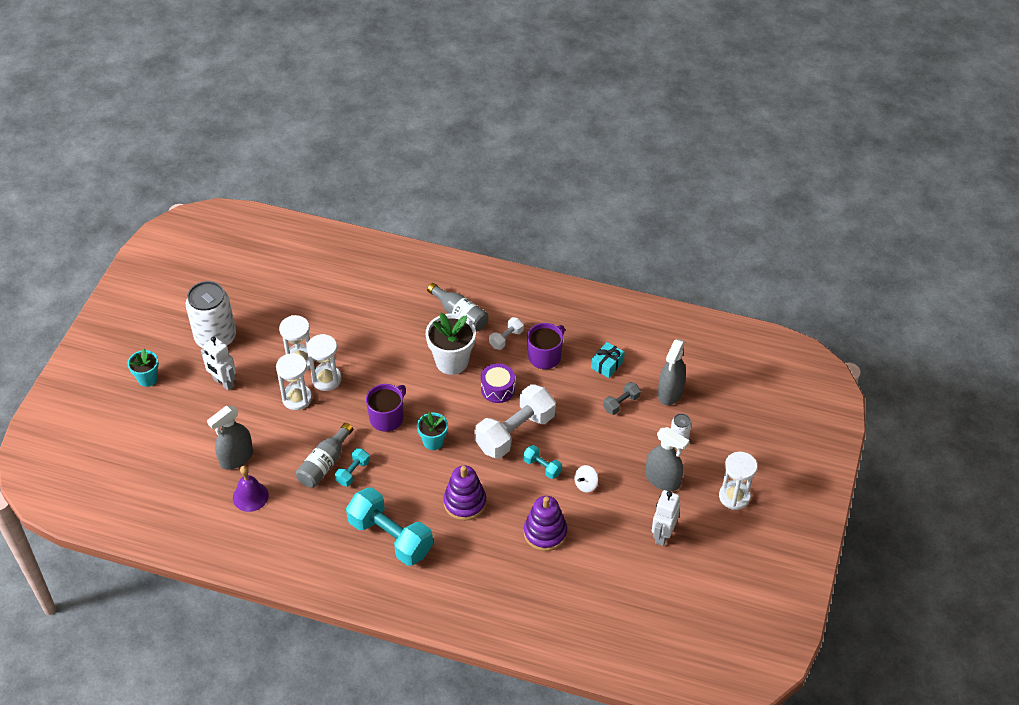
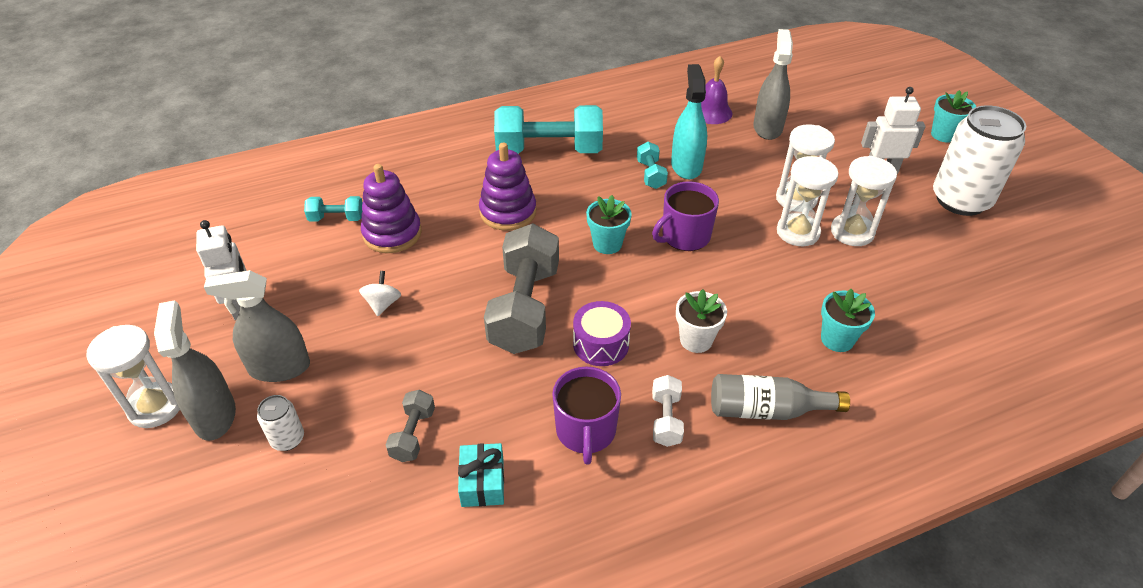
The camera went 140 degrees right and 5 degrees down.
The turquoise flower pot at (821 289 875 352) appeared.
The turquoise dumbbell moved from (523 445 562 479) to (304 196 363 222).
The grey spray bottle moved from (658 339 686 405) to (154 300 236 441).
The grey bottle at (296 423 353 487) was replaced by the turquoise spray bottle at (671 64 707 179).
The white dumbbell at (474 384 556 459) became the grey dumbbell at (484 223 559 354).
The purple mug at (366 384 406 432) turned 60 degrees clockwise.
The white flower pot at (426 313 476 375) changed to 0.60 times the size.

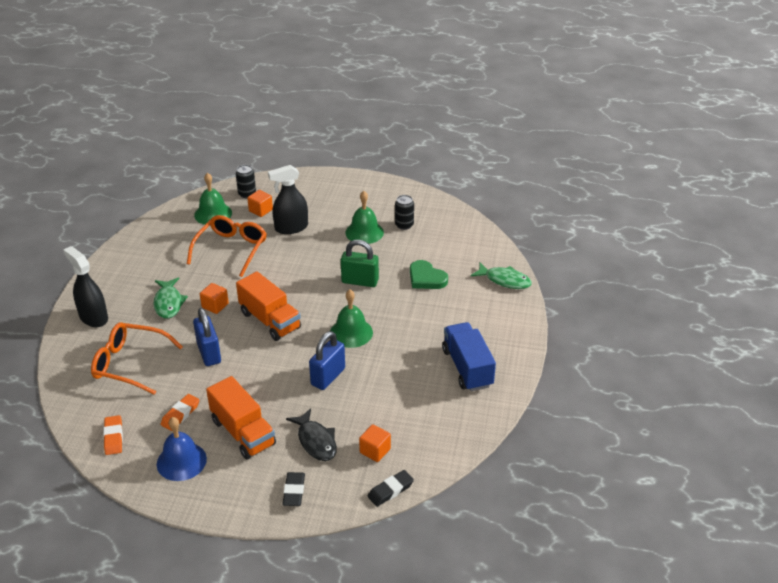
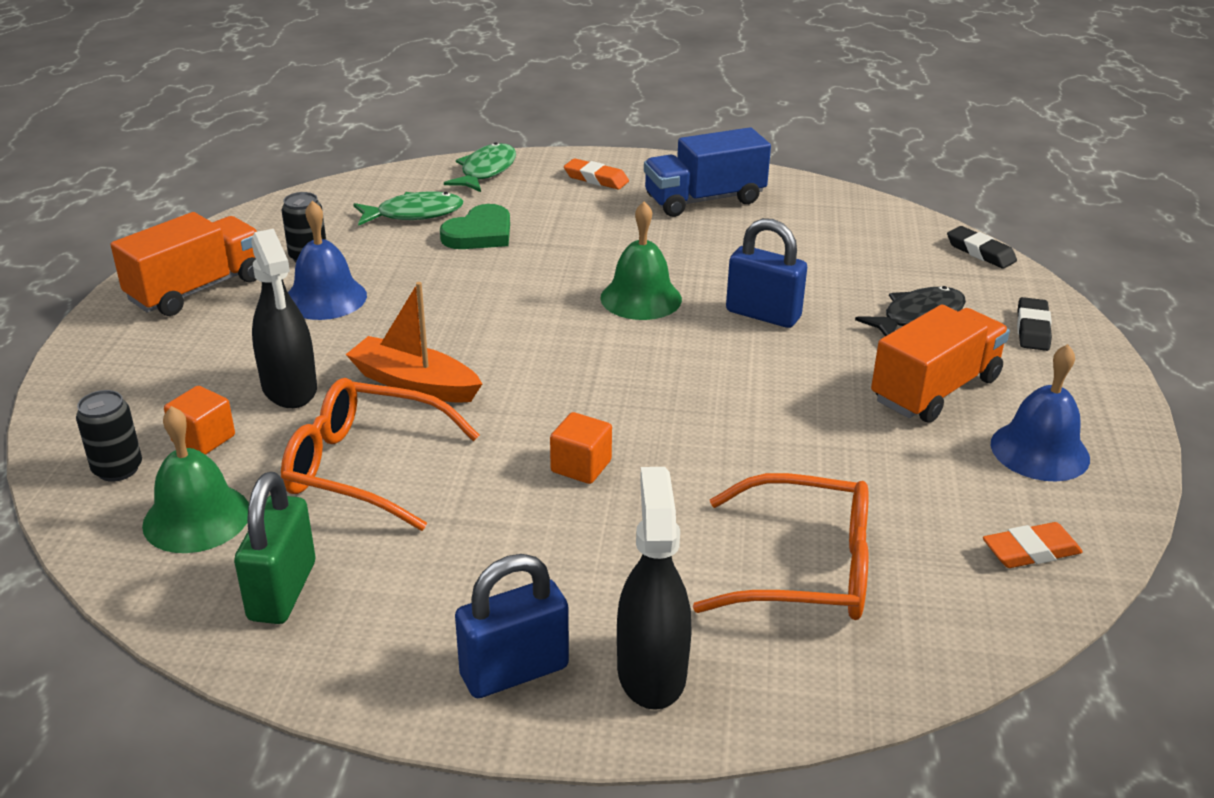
The camera went 95 degrees left and 5 degrees down.
The orange cube at (359 424 391 462) disappeared.
The orange boat at (346 282 482 403) appeared.
The green fish moved from (153 278 188 319) to (353 191 463 226).
The orange eraser moved from (160 394 199 431) to (564 158 629 189).
The blue padlock moved from (193 308 221 366) to (455 554 569 698).
The orange truck moved from (236 271 301 341) to (111 212 258 316).
The green padlock moved from (341 240 379 287) to (234 472 315 624).
The green bell at (345 191 384 244) became the blue bell at (288 200 367 320).
The black spray bottle at (63 246 108 327) turned 135 degrees clockwise.
The orange glasses at (91 322 183 395) turned 90 degrees counterclockwise.
The black eraser at (283 472 305 506) turned 75 degrees counterclockwise.

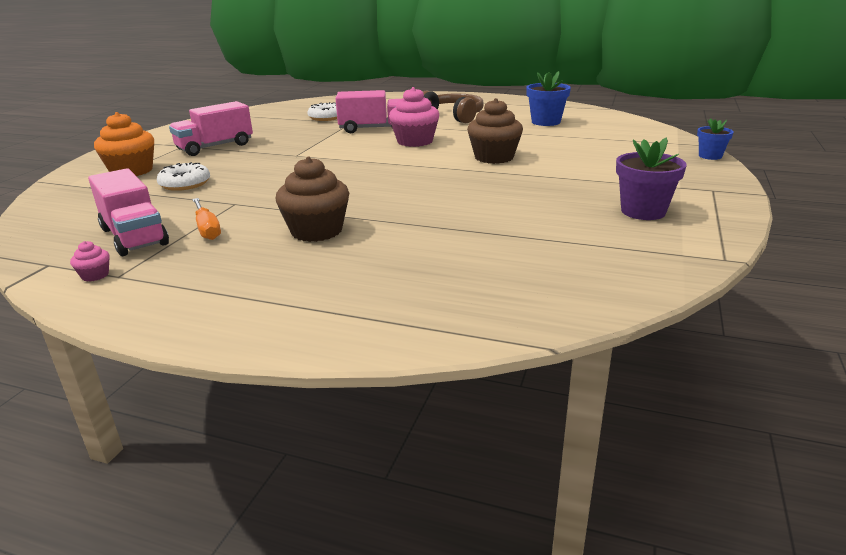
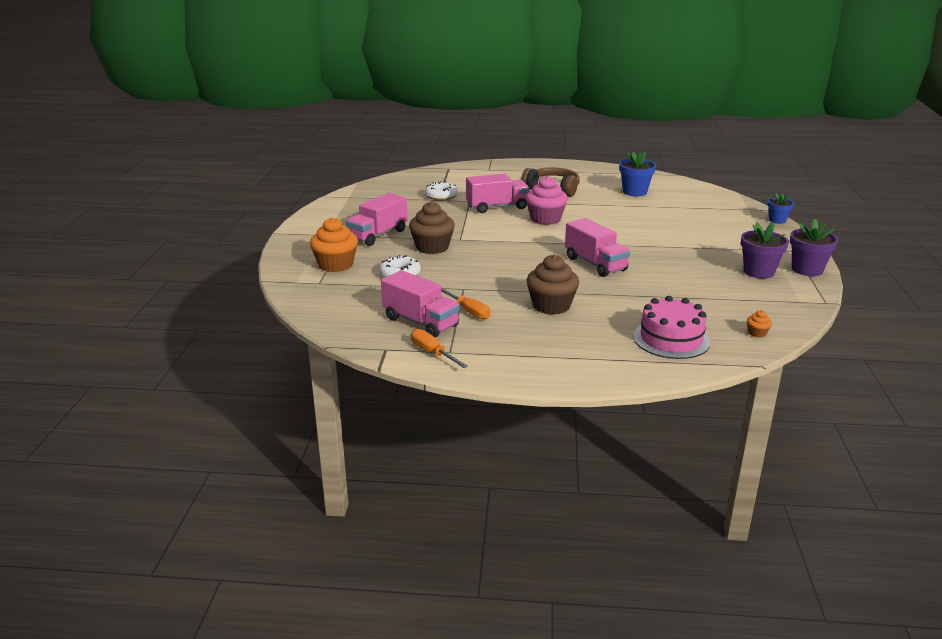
The camera went 15 degrees left and 0 degrees up.
The pink truck at (565 218 630 277) appeared.
The pink cake at (633 296 710 359) appeared.
The orange cupcake at (747 310 772 338) appeared.
The purple flower pot at (790 219 838 276) appeared.
The brown cupcake moved from (467 98 523 164) to (409 202 455 254).
The pink cupcake at (70 241 110 281) was replaced by the orange screwdriver at (411 329 468 368).

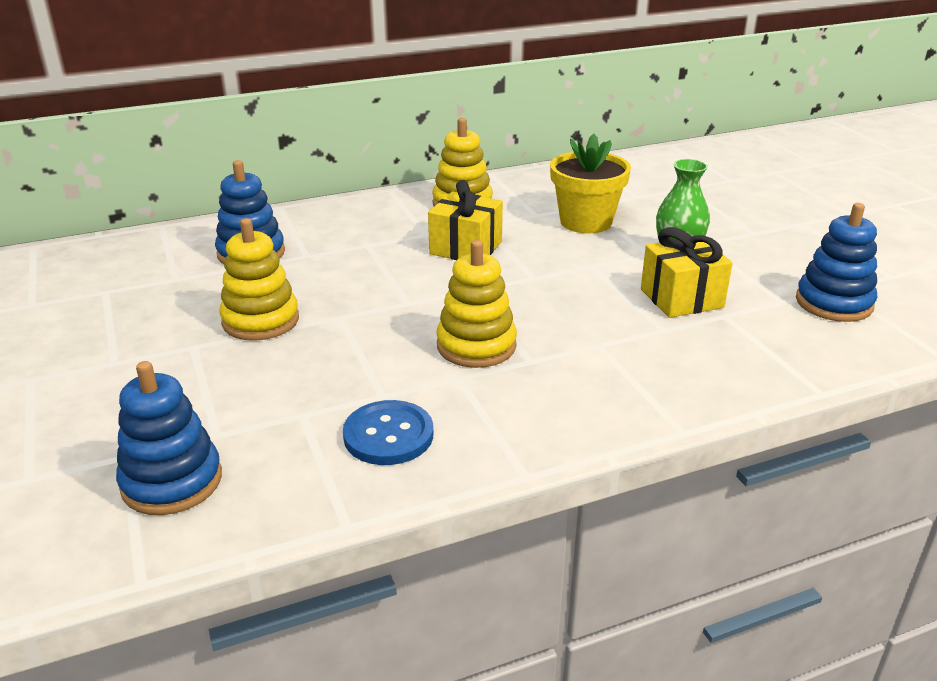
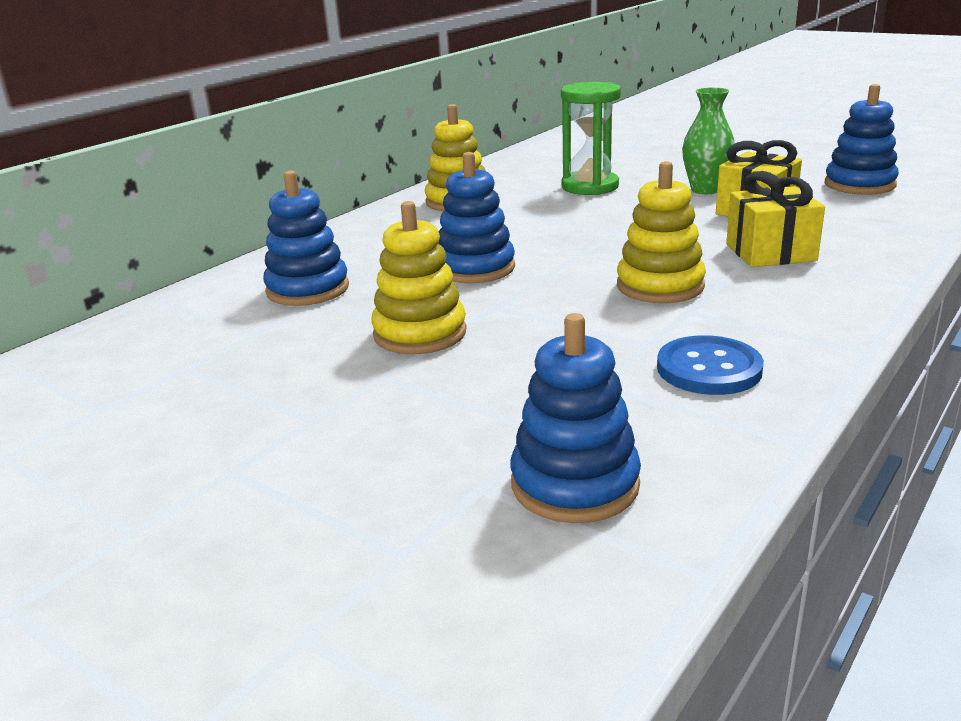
The camera went 30 degrees left and 5 degrees down.
The blue stacking toy at (438 152 515 283) appeared.
The yellow gift moved from (428 180 503 260) to (726 171 825 267).
The yellow flower pot at (550 134 631 233) was replaced by the green hourglass at (561 82 621 195).

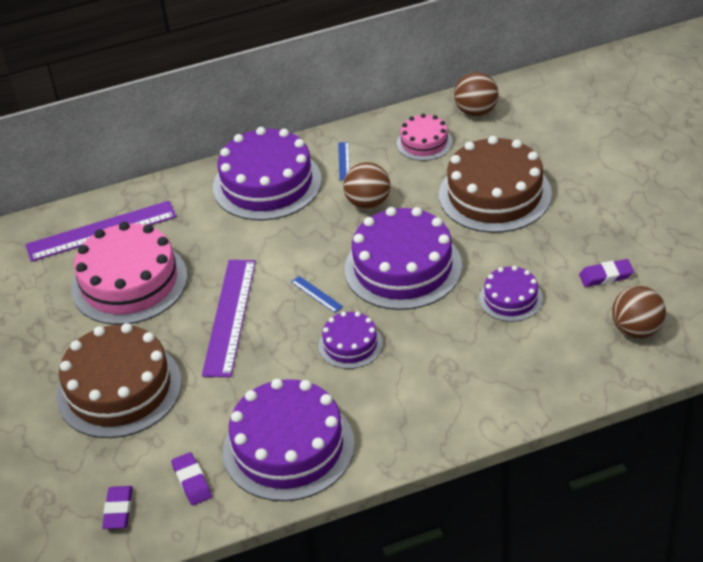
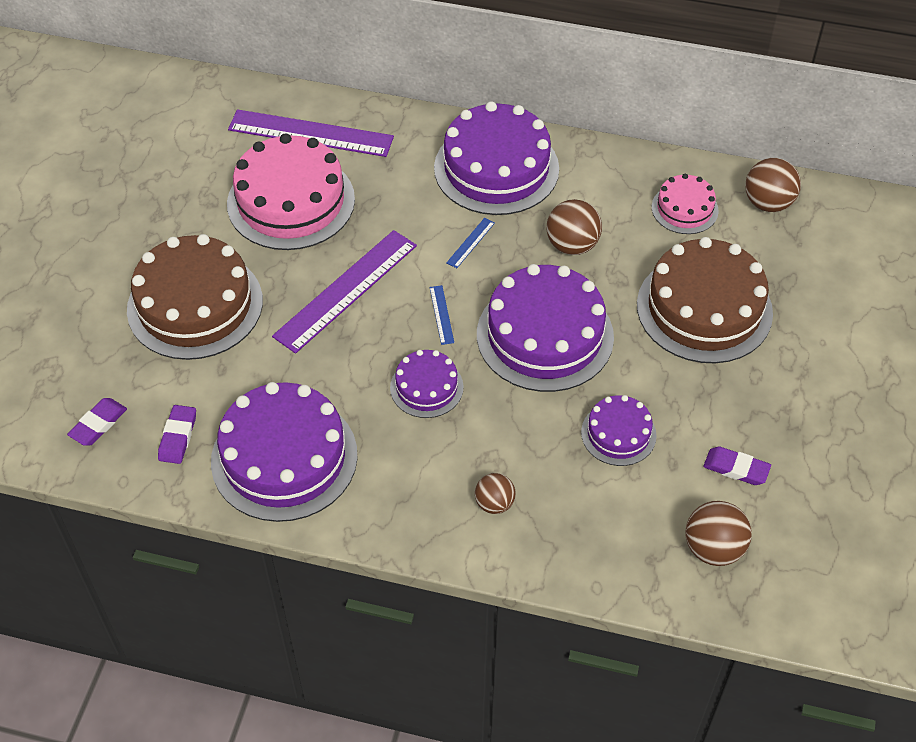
The camera went 30 degrees right and 10 degrees up.
The brown ball at (475 473 516 514) appeared.
The blue ruler moved from (338 142 350 180) to (446 218 495 268).

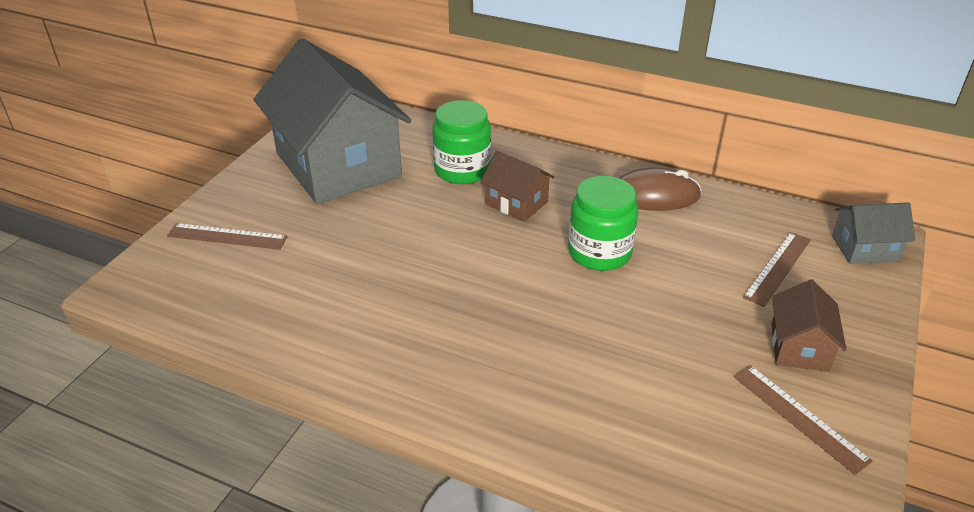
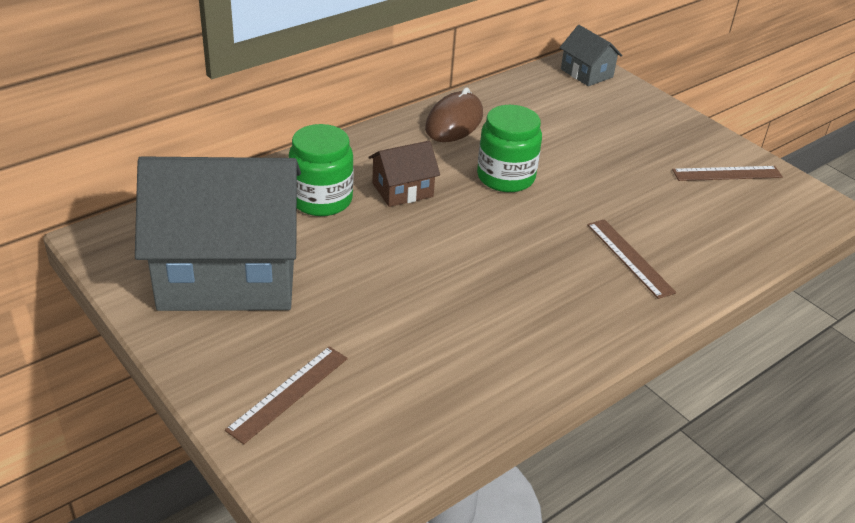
The camera went 65 degrees left and 0 degrees up.
The brown house at (771 279 847 372) disappeared.
The brown ruler moved from (743 232 811 307) to (587 219 676 299).
The grey house at (832 202 915 264) turned 60 degrees counterclockwise.

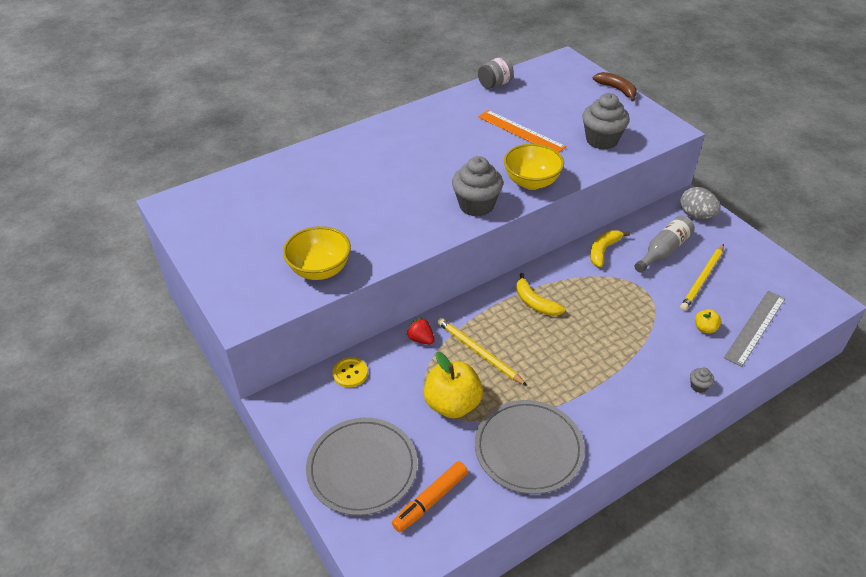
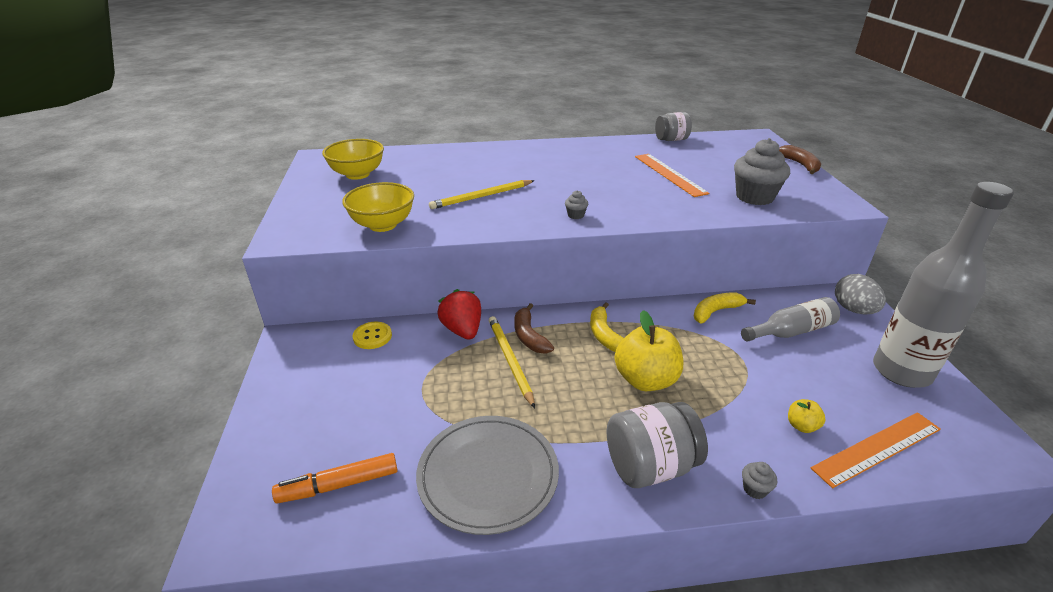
The camera went 25 degrees right and 10 degrees down.
The grey plate at (306 418 418 515) disappeared.
The brown banana at (514 303 554 354) appeared.
The grey jar at (607 402 708 488) appeared.
The grey bottle at (873 182 1014 388) appeared.
The yellow apple moved from (424 352 483 419) to (615 310 683 391).
The yellow bowl moved from (504 144 564 190) to (322 139 384 180).
The yellow pencil moved from (680 244 724 311) to (429 180 535 209).
The grey ruler at (724 291 785 367) became the orange ruler at (811 412 941 488).
The red strawberry at (407 317 435 345) changed to 1.59 times the size.
The grey cupcake at (452 156 503 217) changed to 0.43 times the size.

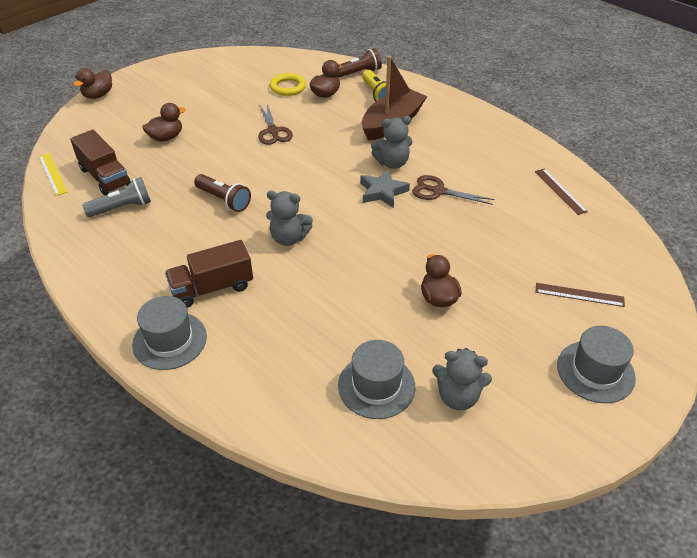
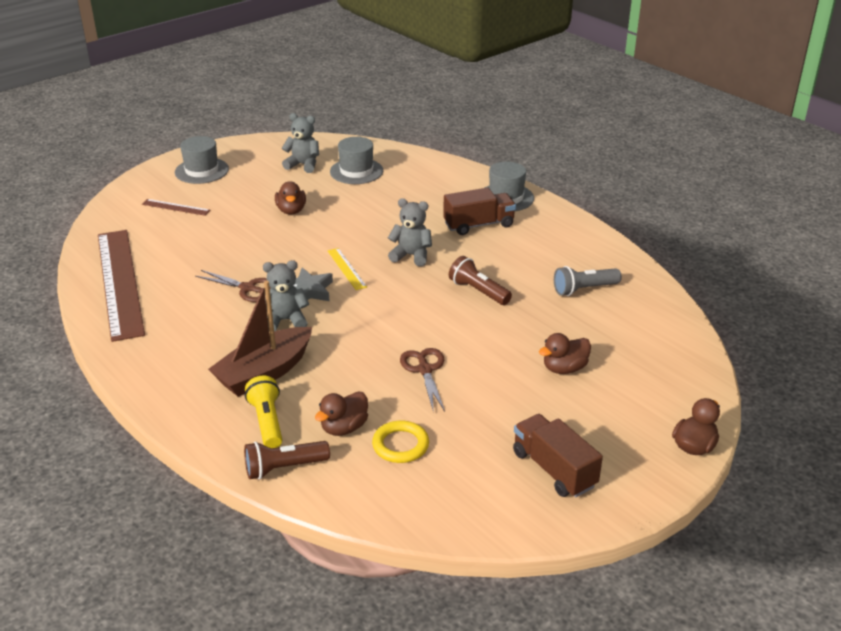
The camera went 175 degrees left and 10 degrees down.
The yellow ruler moved from (39 153 67 196) to (328 248 367 290).
The brown truck moved from (70 130 131 195) to (513 414 603 498).
The brown ruler at (535 168 588 215) changed to 2.46 times the size.

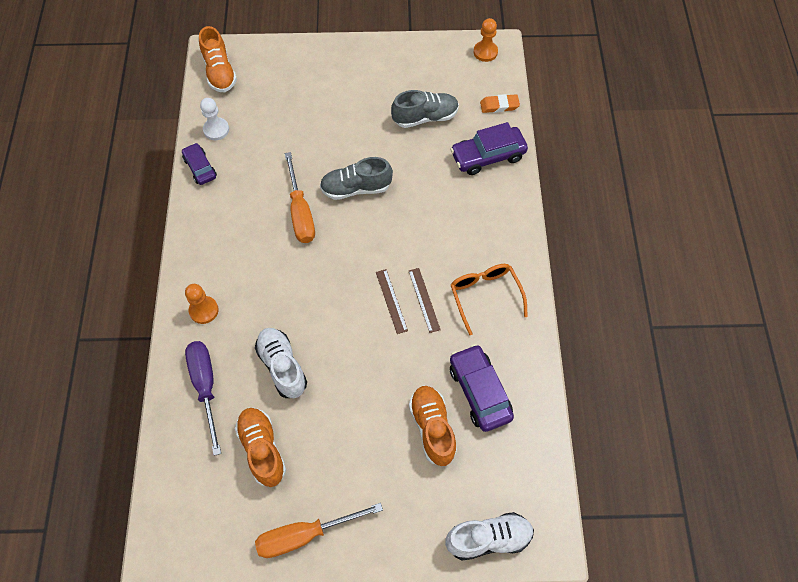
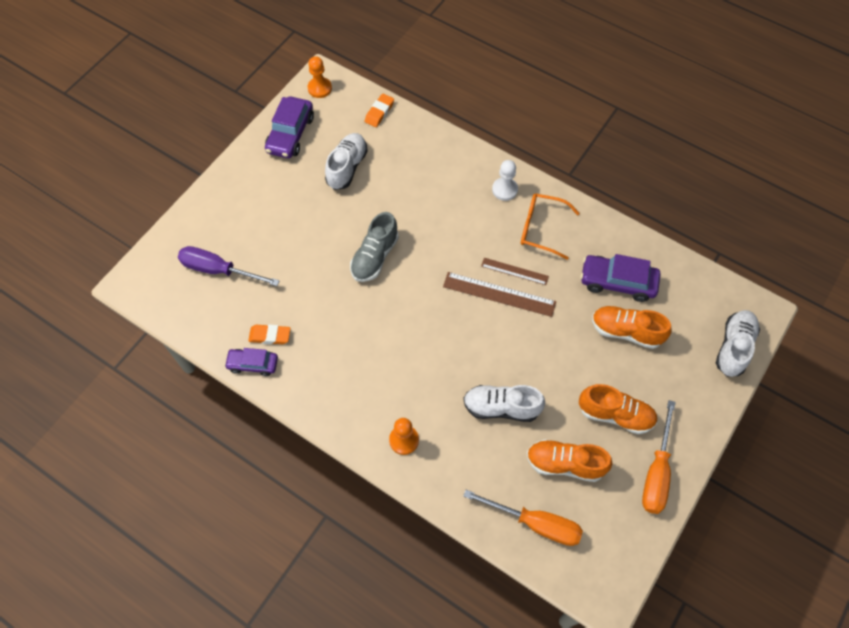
The camera went 55 degrees left and 0 degrees up.
The orange eraser at (248 325 291 344) appeared.
The purple screwdriver moved from (185 341 221 456) to (178 246 279 286).
The orange shoe moved from (199 26 237 92) to (579 384 658 434).
The white pawn moved from (200 98 229 140) to (492 160 518 201).
The orange screwdriver moved from (285 152 315 243) to (463 490 583 546).
The purple car moved from (450 122 528 175) to (265 96 314 158).
The grey shoe at (391 90 459 128) became the white shoe at (325 133 368 190).
The brown ruler at (376 269 408 334) changed to 1.65 times the size.

